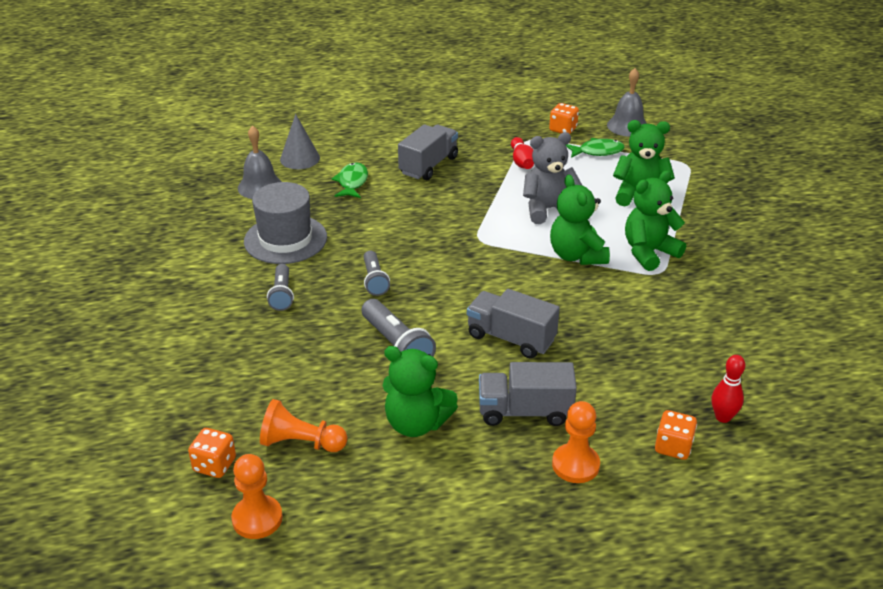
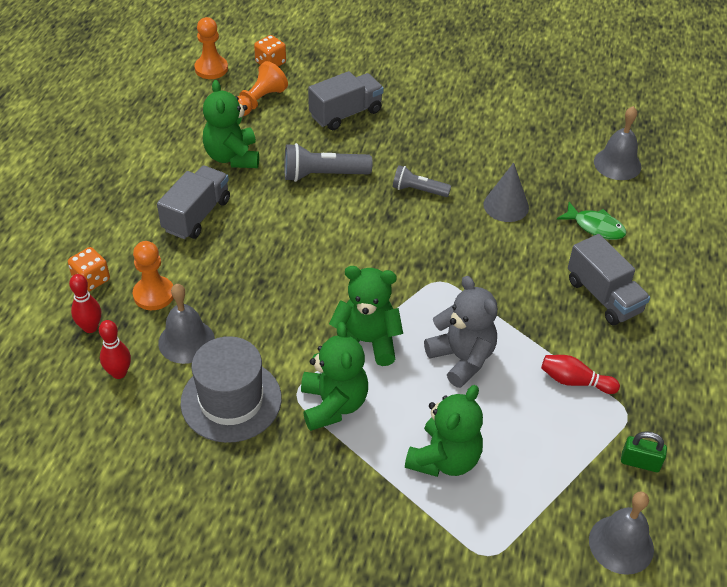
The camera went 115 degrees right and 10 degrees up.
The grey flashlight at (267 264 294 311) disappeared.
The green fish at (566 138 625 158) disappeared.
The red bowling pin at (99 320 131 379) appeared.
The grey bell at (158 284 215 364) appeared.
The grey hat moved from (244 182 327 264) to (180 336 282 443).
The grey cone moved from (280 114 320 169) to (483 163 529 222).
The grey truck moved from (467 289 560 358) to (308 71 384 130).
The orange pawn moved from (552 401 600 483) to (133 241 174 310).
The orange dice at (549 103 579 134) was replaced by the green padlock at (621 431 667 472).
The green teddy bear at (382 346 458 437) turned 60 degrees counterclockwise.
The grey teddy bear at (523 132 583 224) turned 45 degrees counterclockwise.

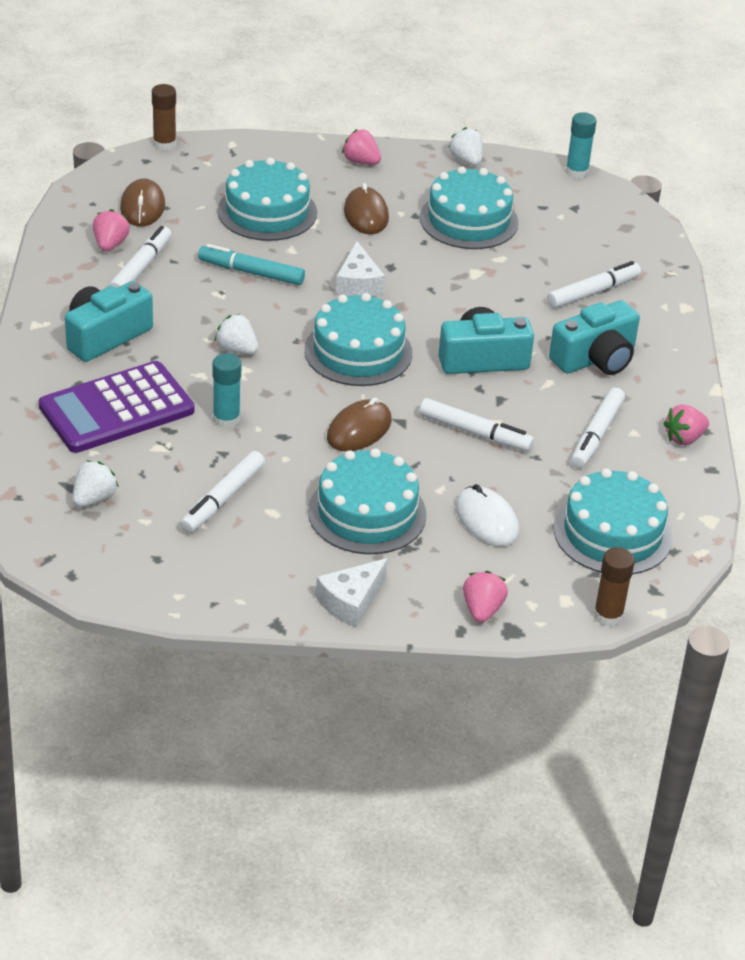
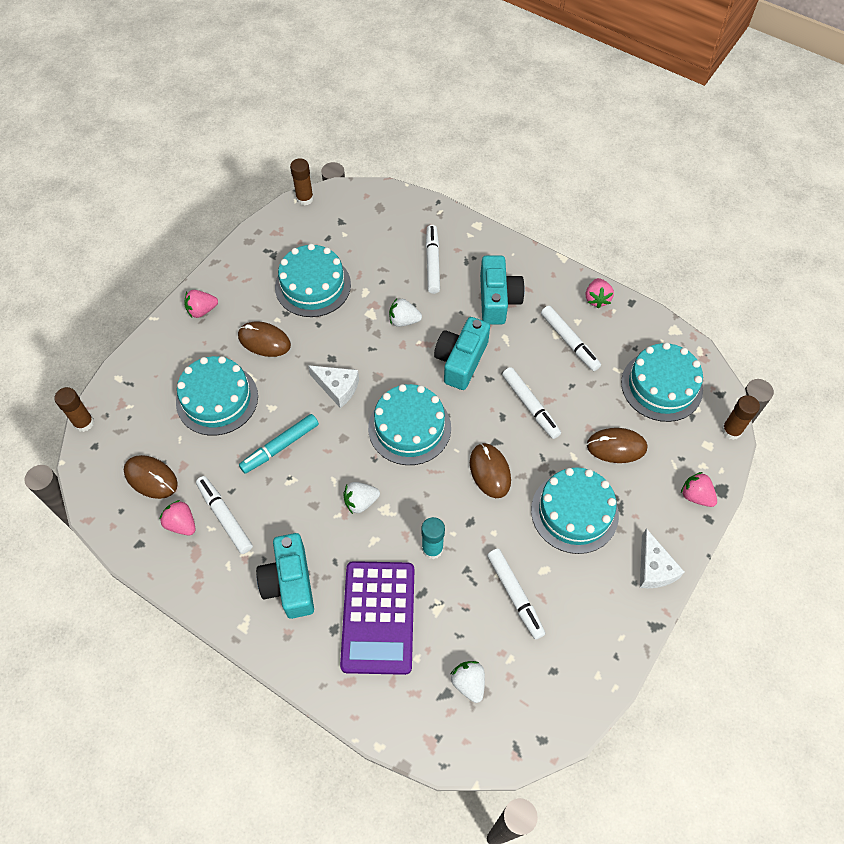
The camera went 55 degrees left and 20 degrees up.
The white strawberry moved from (448 127 483 166) to (389 298 422 327).
The white mouse at (455 484 520 547) became the brown mouse at (587 428 647 463).
The turquoise glue stick at (565 112 597 179) became the brown glue stick at (290 158 314 206).
The white marker at (419 398 534 451) turned 90 degrees clockwise.

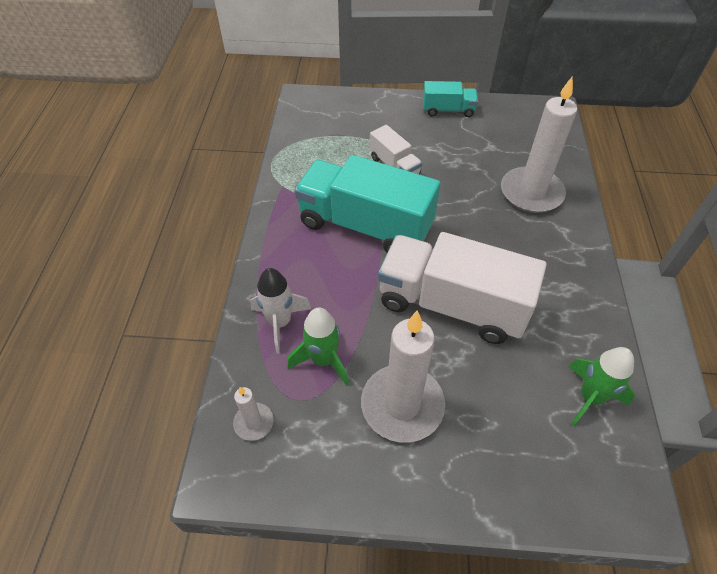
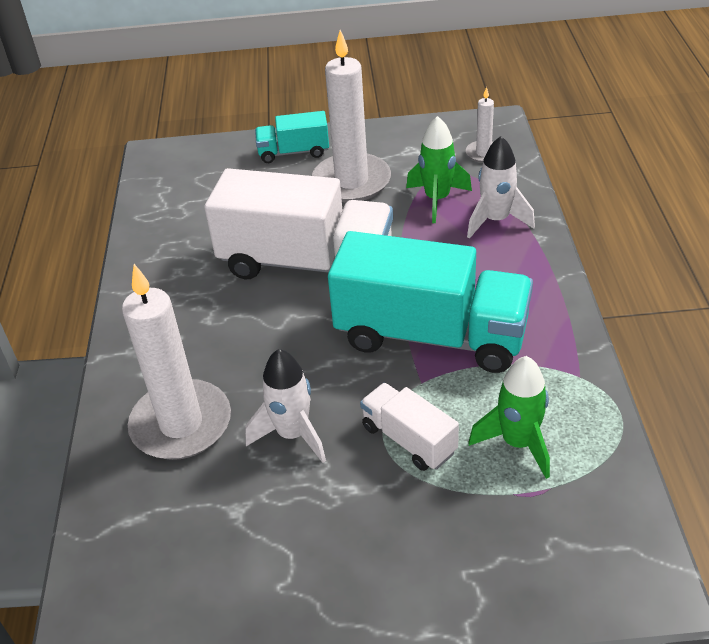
The camera went 175 degrees right and 10 degrees down.
The white rocket at (245 349 326 463) appeared.
The turquoise truck moved from (423 81 478 117) to (255 111 329 163).
The green rocket moved from (568 347 635 426) to (469 356 550 479).

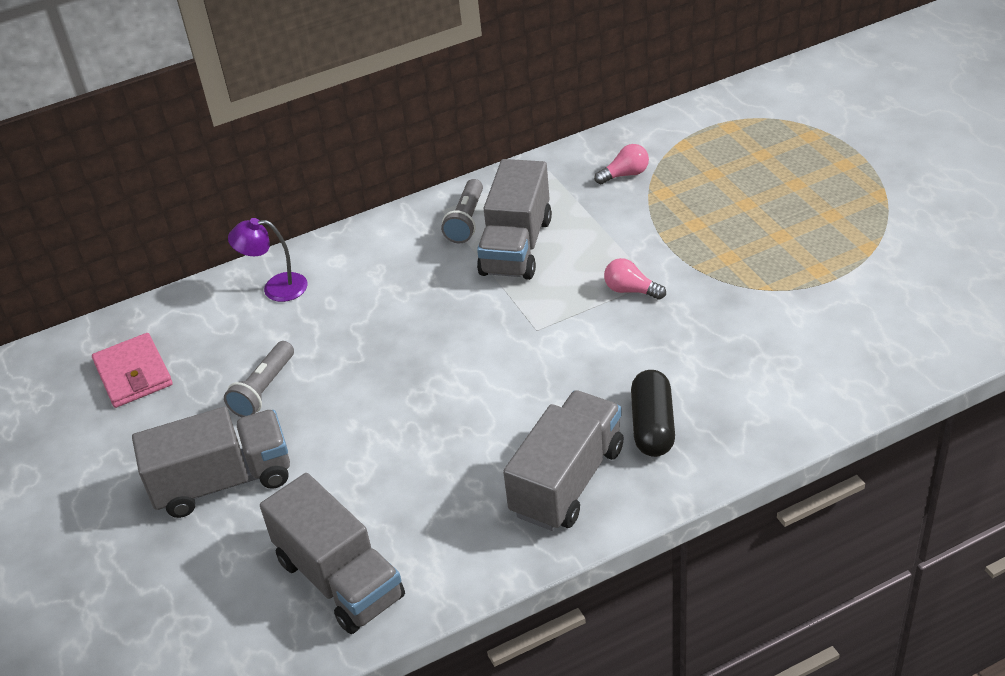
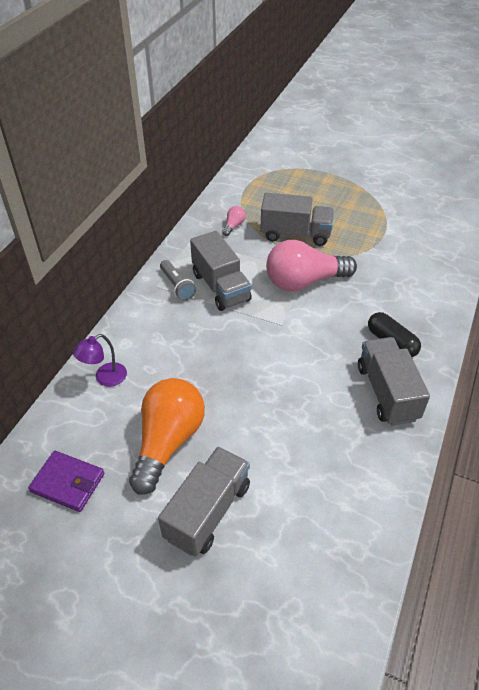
The camera went 45 degrees left and 5 degrees up.
The grey truck moved from (260 473 405 634) to (260 193 334 246).
The grey flashlight at (224 341 294 417) was replaced by the orange light bulb at (129 378 205 495).
The pink wallet at (92 333 173 408) became the purple wallet at (28 451 104 512).
The pink light bulb at (604 258 666 300) changed to 2.43 times the size.

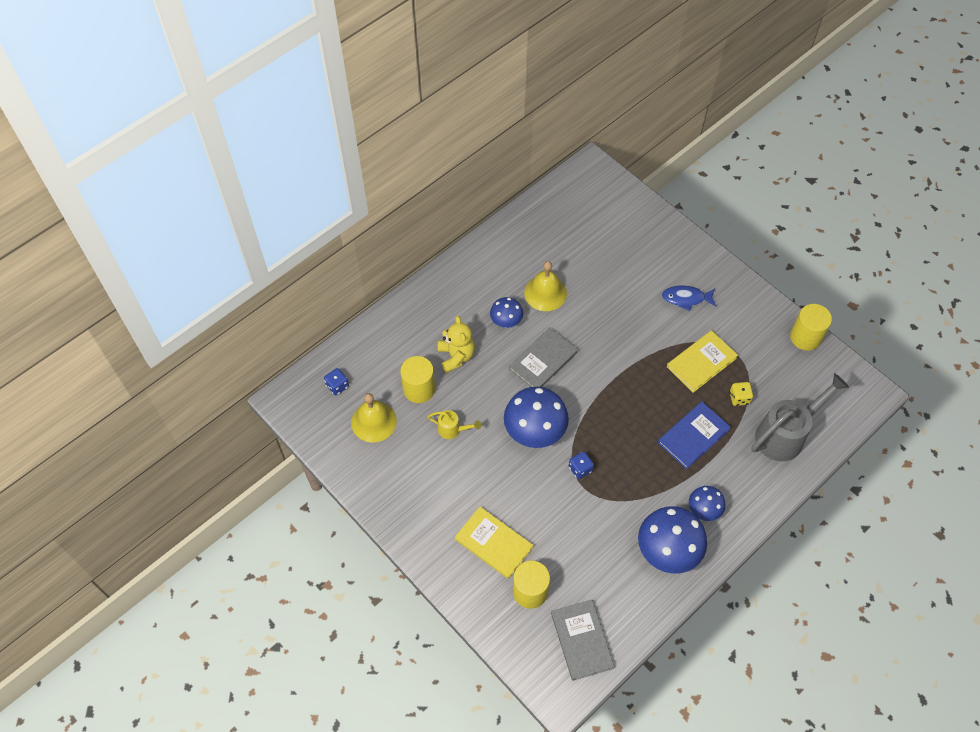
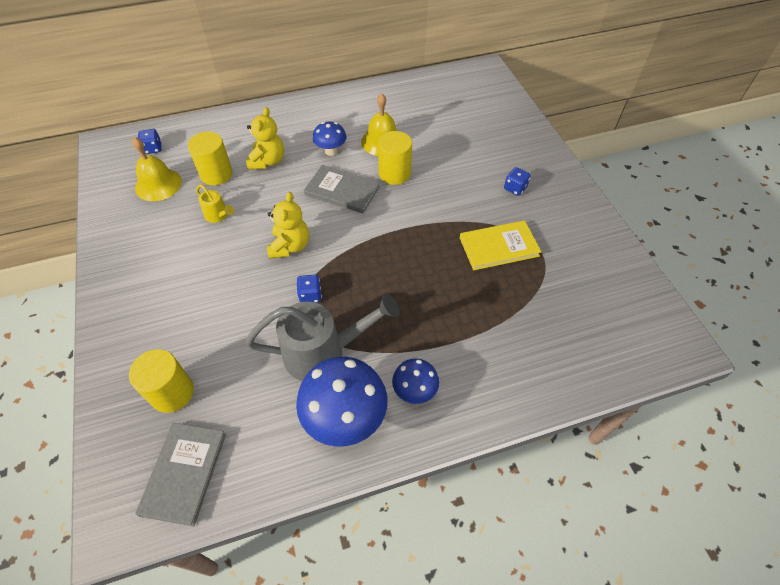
The camera went 25 degrees right and 5 degrees down.
The yellow book at (455 507 533 579) disappeared.
The blue book at (658 402 731 469) disappeared.
The yellow dice at (730 382 753 406) disappeared.
The grey watering can moved from (751 373 849 461) to (246 293 400 381).
The yellow cylinder moved from (790 304 832 351) to (378 131 412 185).
The blue mushroom at (504 387 569 448) was replaced by the yellow teddy bear at (267 192 309 259).
The blue fish at (662 285 716 312) was replaced by the blue dice at (504 167 531 196).
The grey book at (509 327 578 387) turned 45 degrees clockwise.

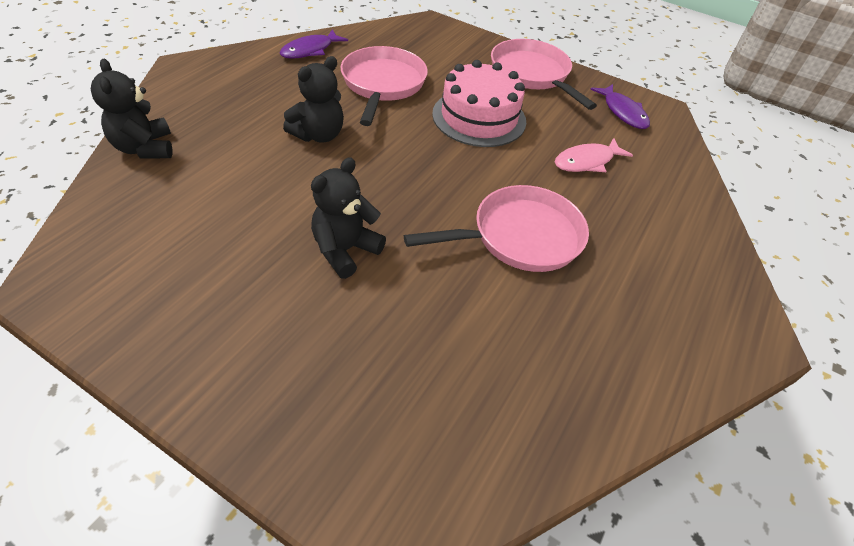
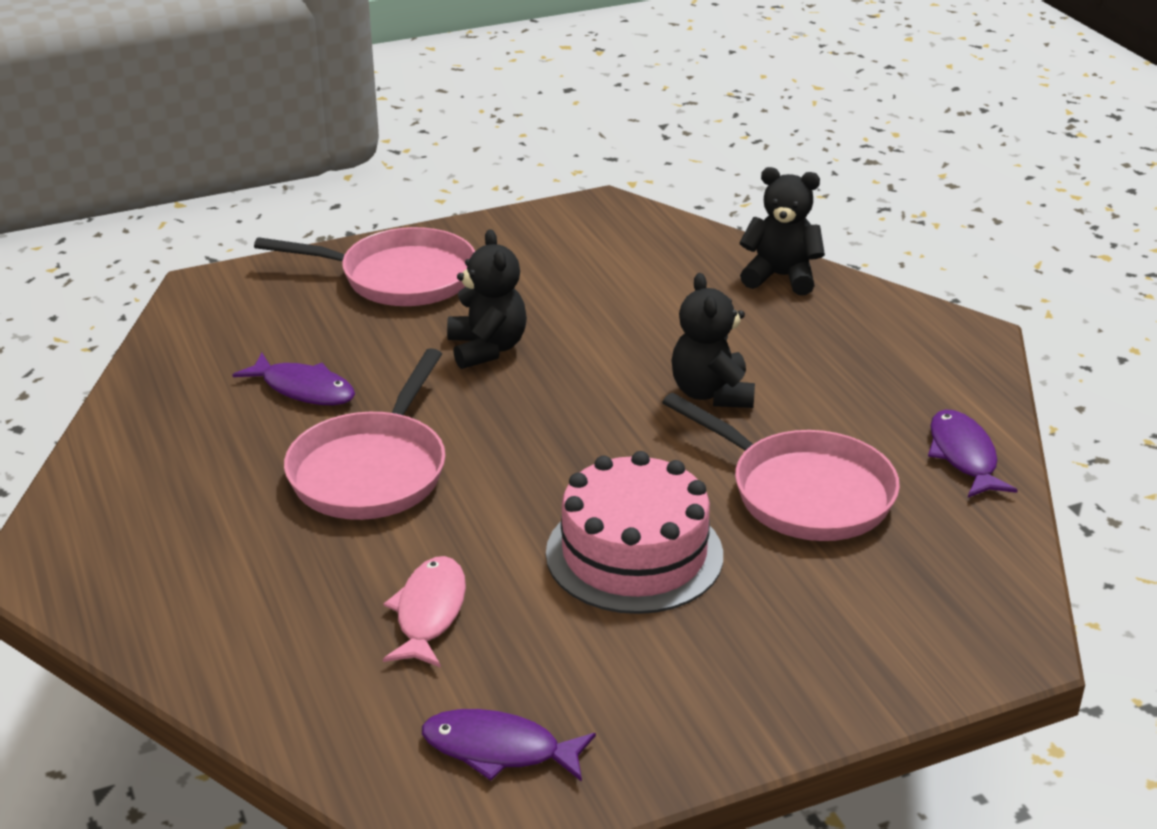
The camera went 130 degrees right and 15 degrees down.
The purple fish at (232 353 355 405) appeared.
The pink pan moved from (491 39 597 110) to (254 227 475 306).

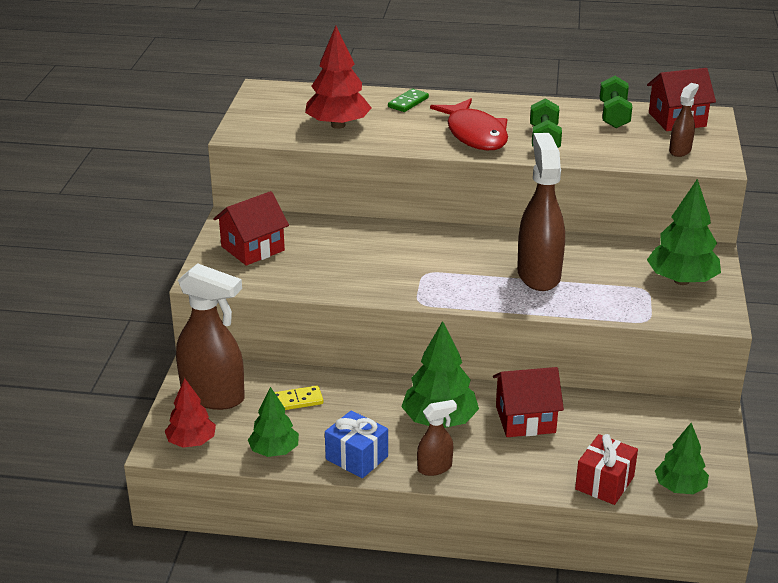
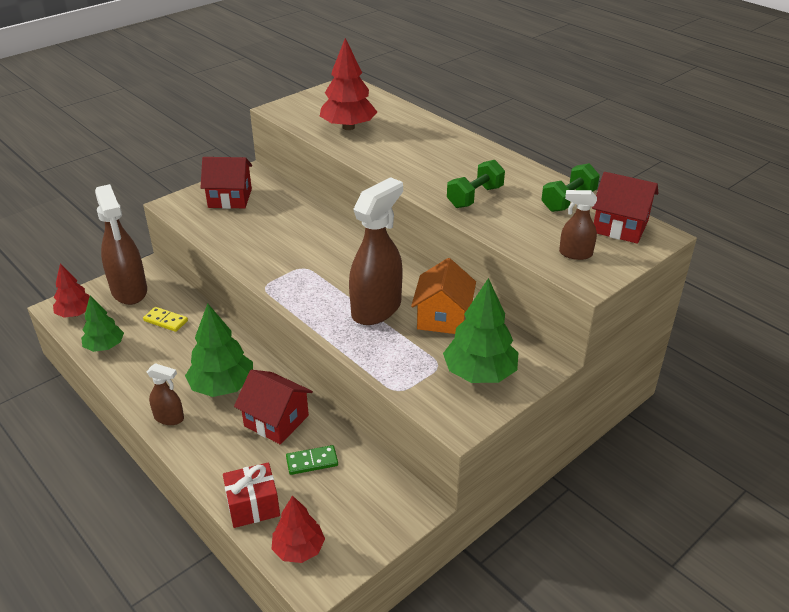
The camera went 40 degrees right and 5 degrees up.
The blue gift at (325 410 388 478) disappeared.
The red fish at (430 98 508 150) disappeared.
The orange house at (411 258 476 334) appeared.
The green domino moved from (388 88 429 112) to (286 445 338 475).
The green tree at (655 423 709 494) became the red tree at (272 495 325 563).
The brown spray bottle at (669 83 699 157) turned 150 degrees counterclockwise.

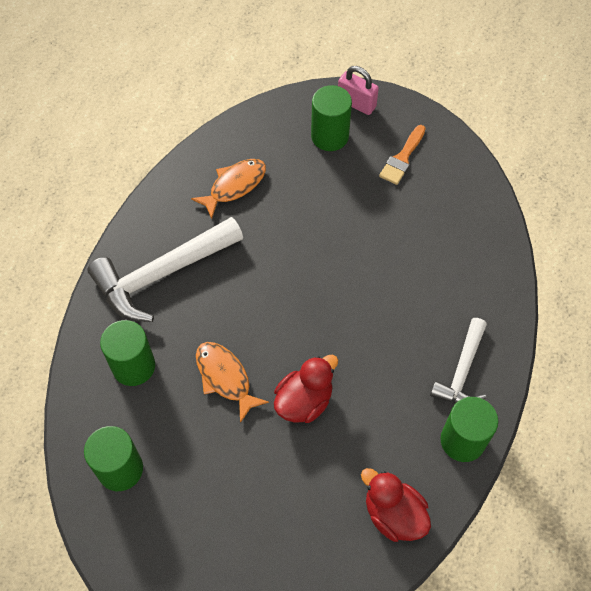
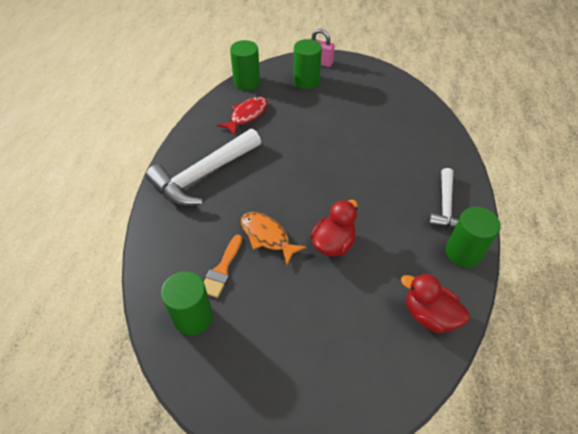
The camera went 10 degrees left and 10 degrees down.
The green cylinder moved from (100 320 155 386) to (230 40 260 90).
The orange brush moved from (379 125 426 185) to (204 235 242 298).
The orange fish at (191 159 266 219) became the red fish at (217 97 268 136).

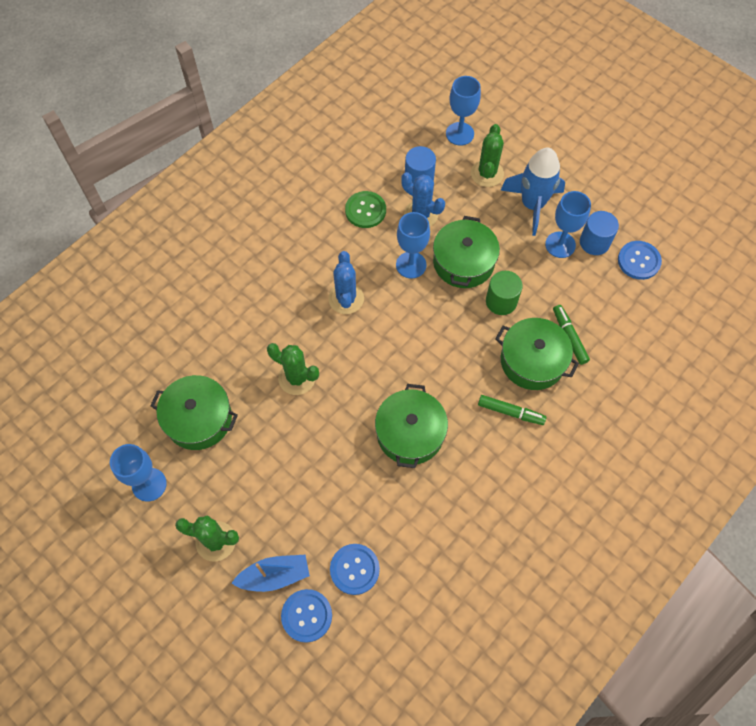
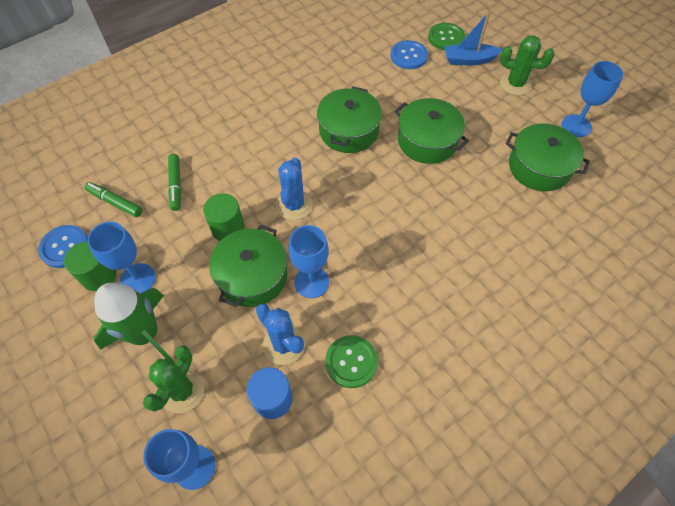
The camera went 170 degrees left and 5 degrees down.
The green cactus at (267 343 319 395) disappeared.
The blue cactus moved from (328 251 364 314) to (276 157 313 220).
The green marker moved from (478 395 546 425) to (85 182 142 217).
The green pot moved from (495 318 579 390) to (395 98 469 164).
The blue button at (281 589 332 643) became the green button at (428 23 465 50).
The blue rocket at (501 148 565 236) became the green rocket at (94 283 175 363).
The blue cylinder at (580 211 619 255) became the green cylinder at (64 242 117 291).

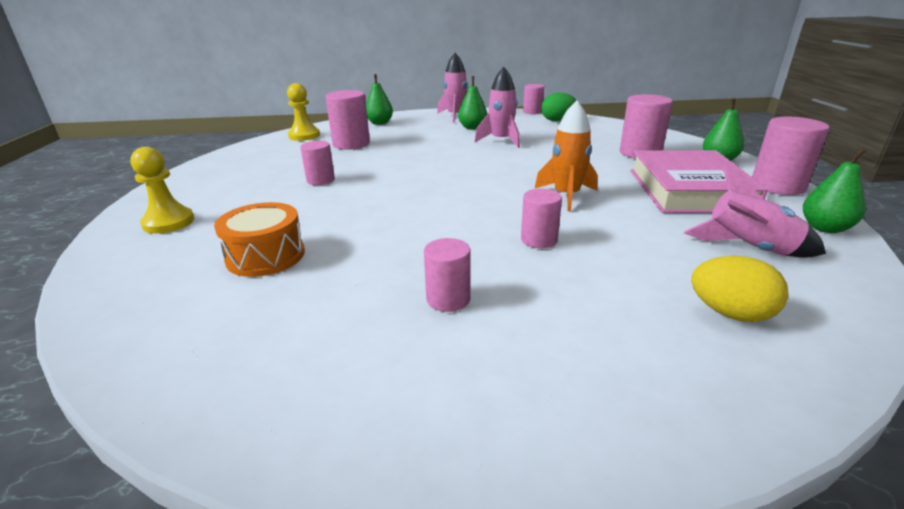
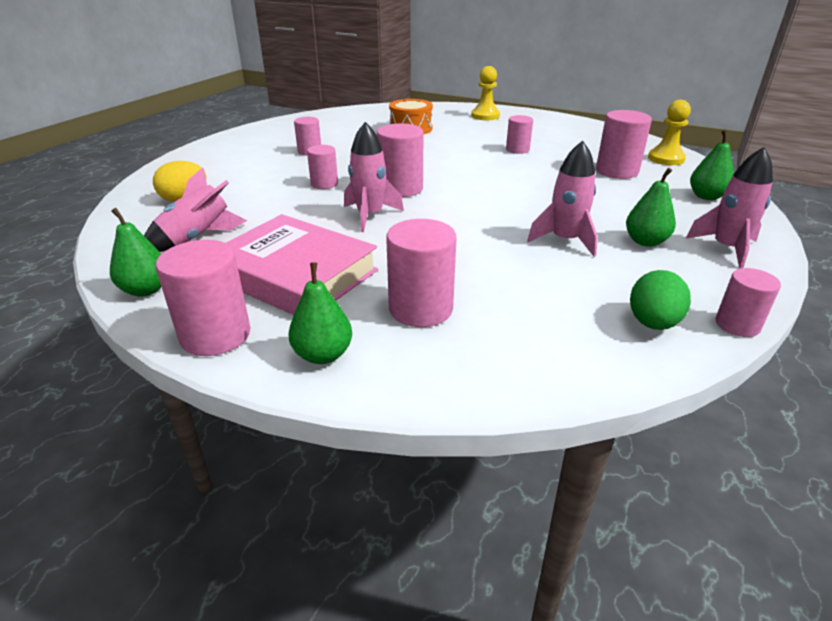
The camera went 120 degrees right and 5 degrees up.
The pink cylinder at (376 123 424 197) appeared.
The orange rocket at (535 100 598 211) became the pink rocket at (344 122 404 232).

